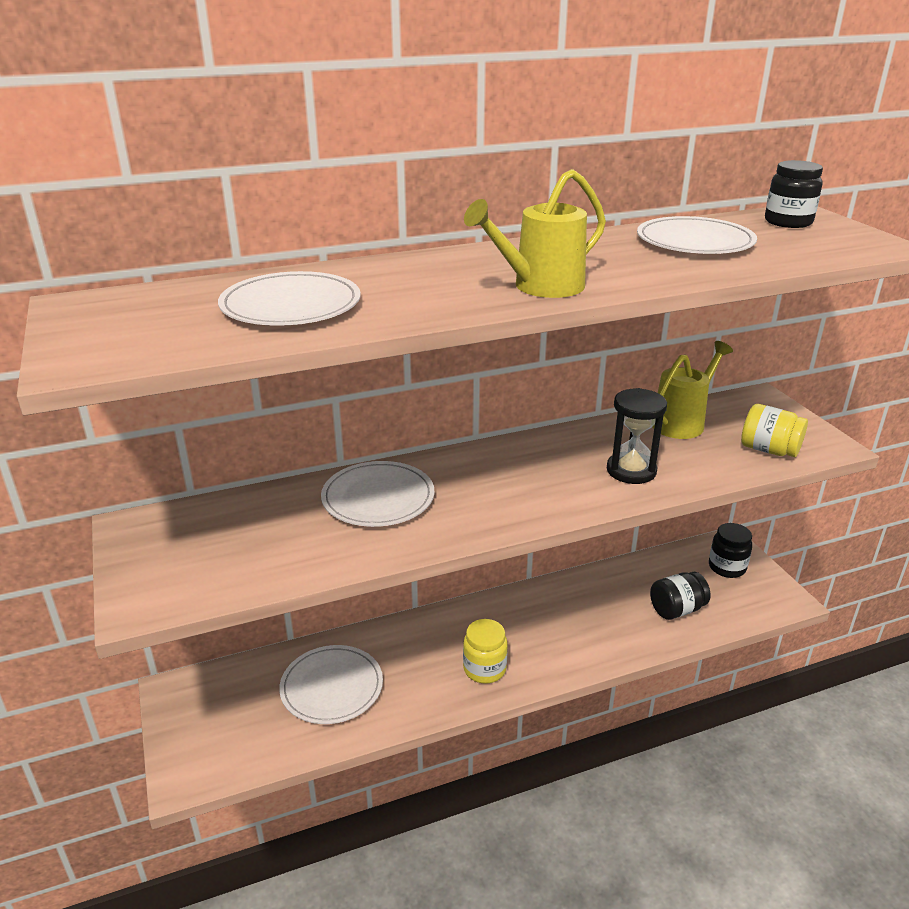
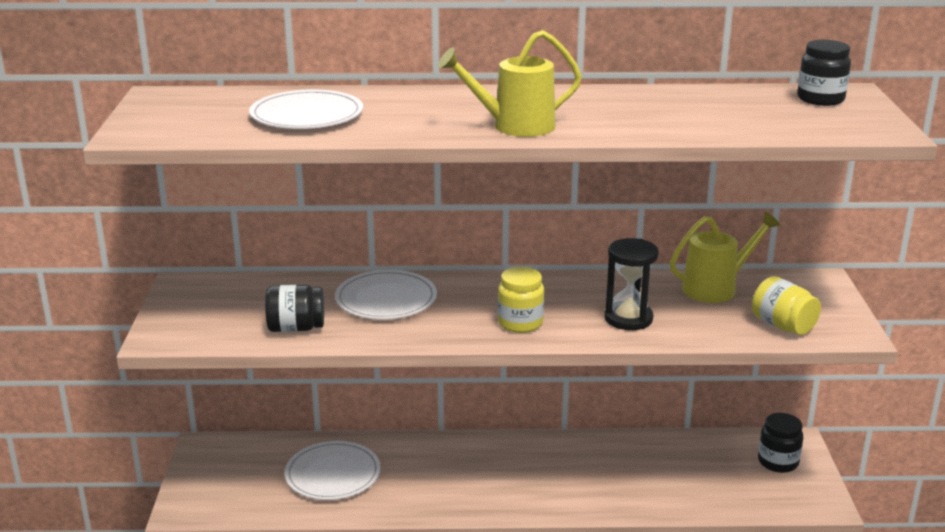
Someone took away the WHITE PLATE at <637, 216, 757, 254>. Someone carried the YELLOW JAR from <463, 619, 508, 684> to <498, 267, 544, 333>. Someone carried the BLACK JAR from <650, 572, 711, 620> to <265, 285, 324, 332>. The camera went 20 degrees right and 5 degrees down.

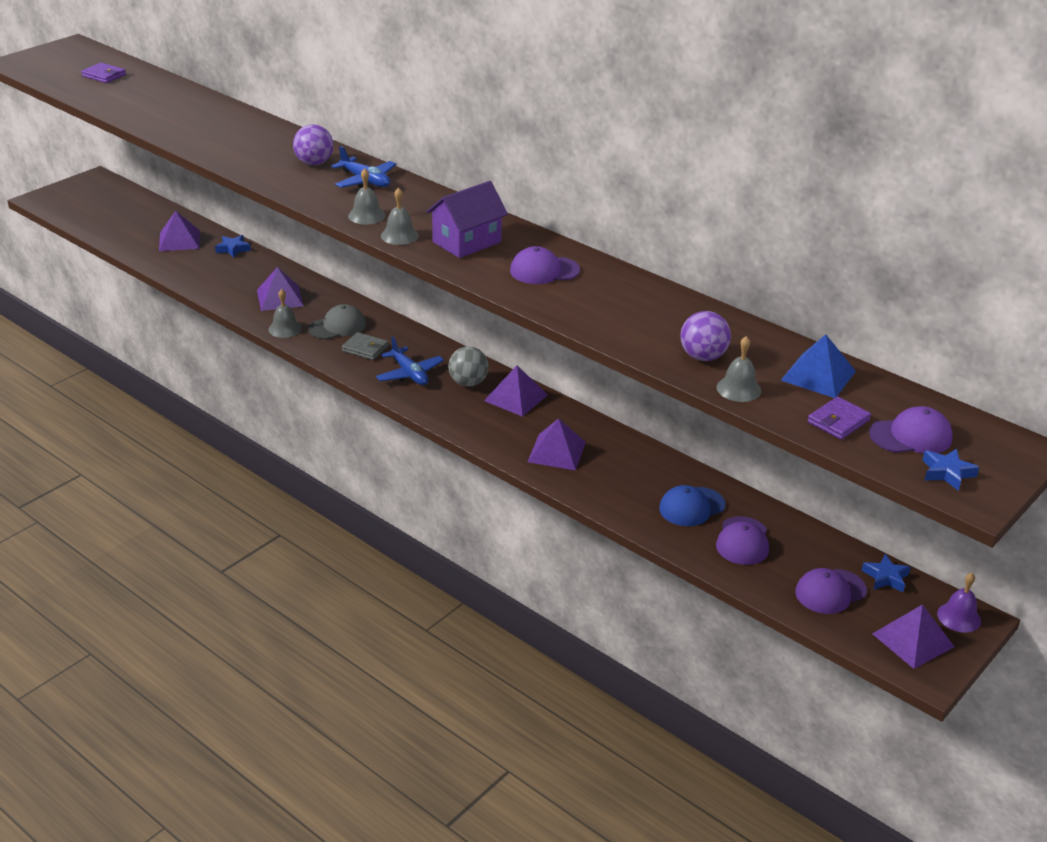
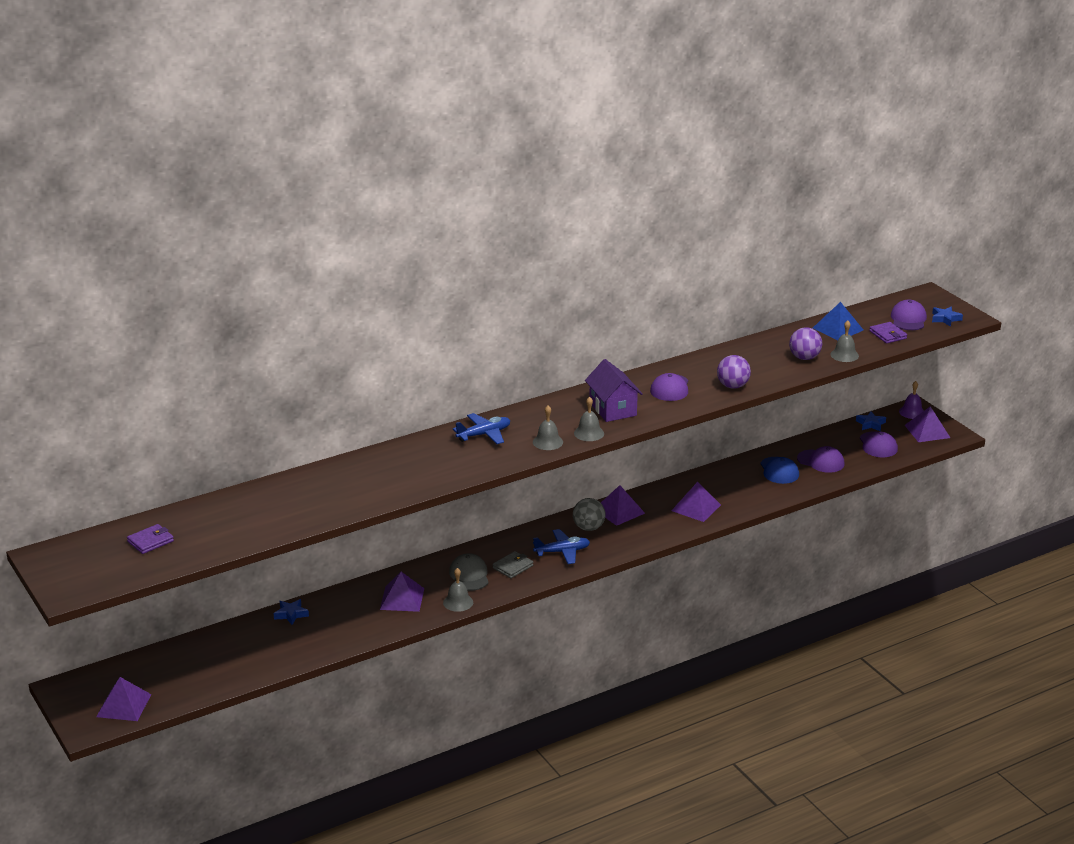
Someone carried the PURPLE PYRAMID from <159, 211, 200, 251> to <96, 677, 151, 721>. Someone carried the PURPLE BALL from <293, 124, 334, 165> to <717, 355, 751, 389>. The camera went 70 degrees left and 5 degrees down.

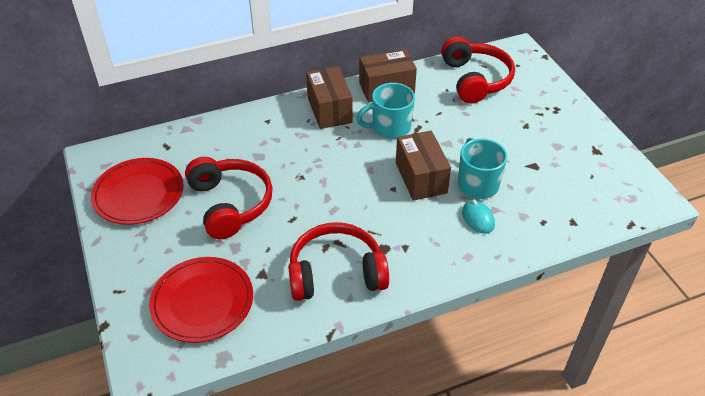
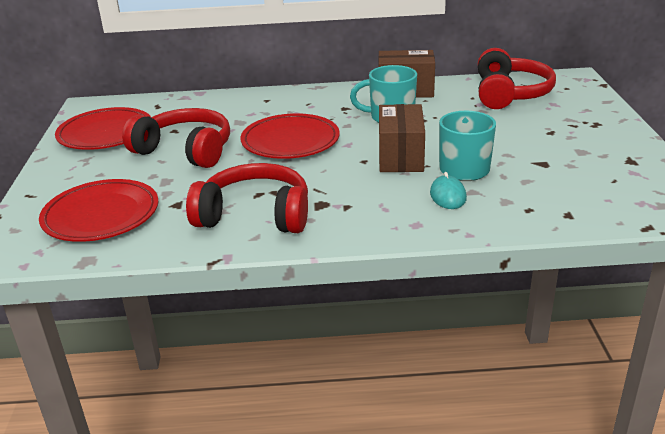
Someone took away the BROWN BOX at <306, 66, 352, 129>. Someone put down the RED PLATE at <241, 113, 340, 159>. Someone rotated the RED HEADPHONES at <185, 157, 273, 239> by 60 degrees counterclockwise. The camera went 20 degrees right and 15 degrees down.

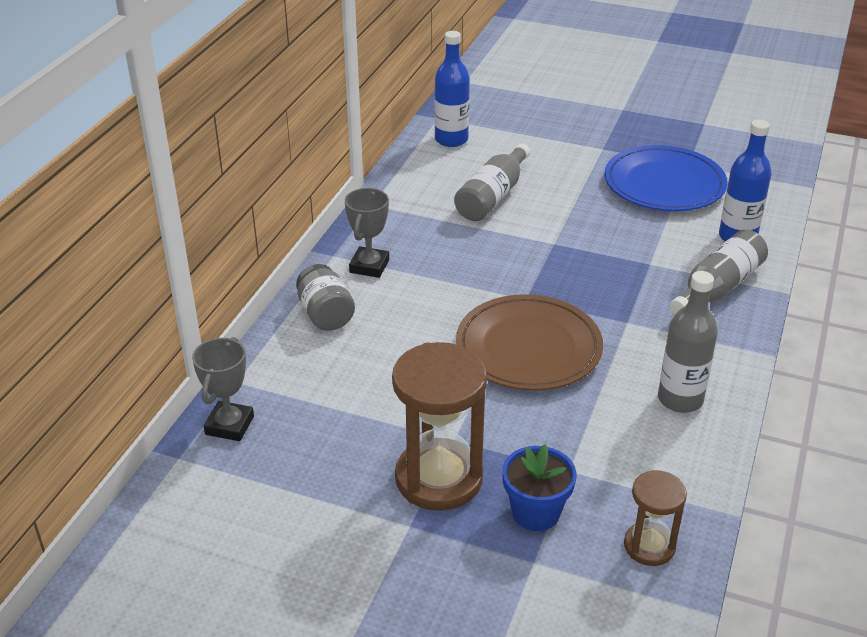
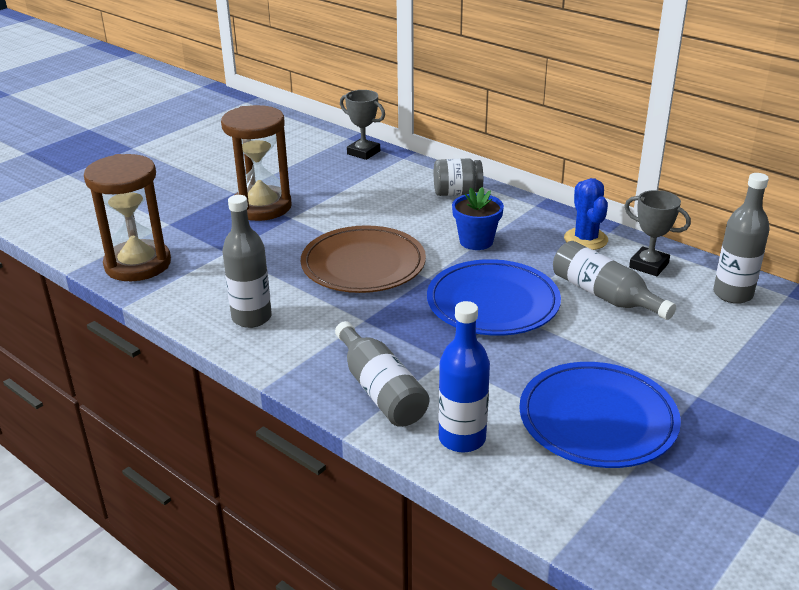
Someone put down the BLUE PLATE at <427, 259, 561, 336>. Someone put down the BLUE CACTUS at <564, 178, 608, 250>. Someone carried the GREY TROPHY from <345, 188, 389, 278> to <625, 190, 691, 276>. Someone carried the BLUE FLOWER POT from <502, 444, 577, 531> to <452, 187, 504, 250>. Someone repainted the BLUE BOTTLE at <434, 31, 470, 147>, which became the GREY BOTTLE at <713, 173, 770, 304>. Someone scaled the BROWN HOURGLASS at <624, 470, 687, 566> by 1.82. The camera went 110 degrees right and 5 degrees down.

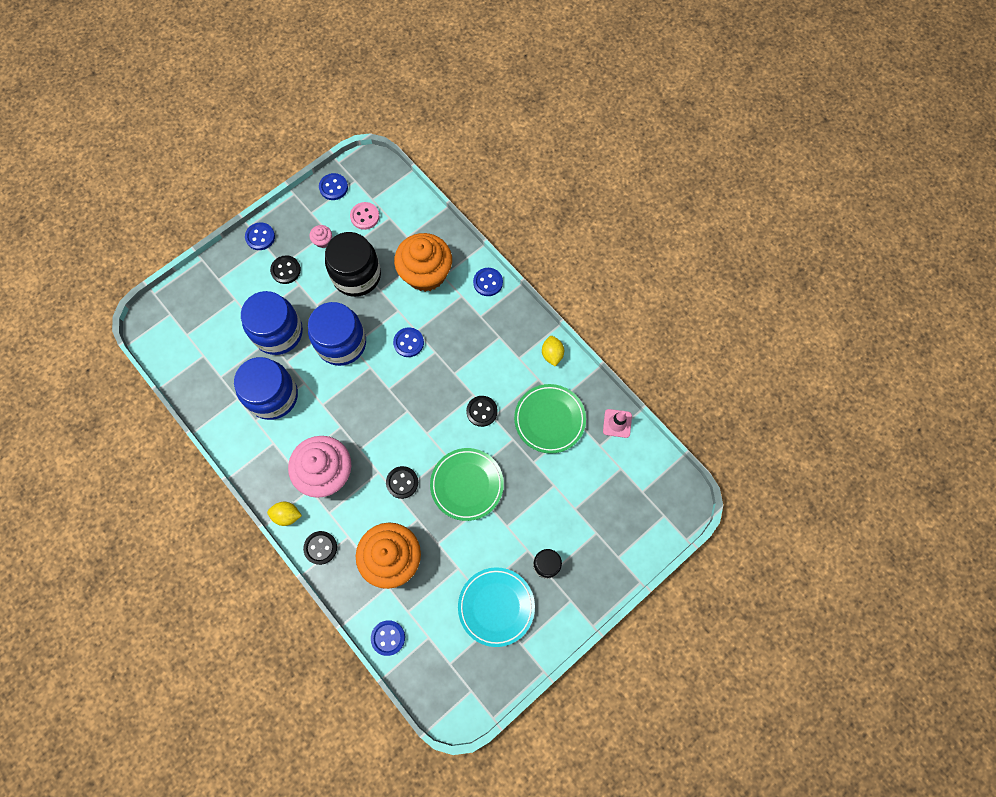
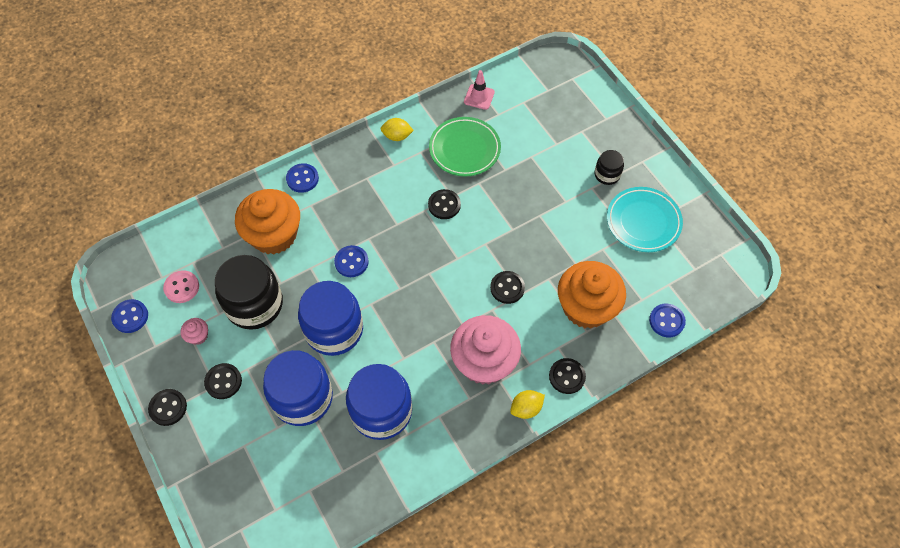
Someone took away the GREEN PLATE at <430, 448, 504, 521>. Someone repainted the BLUE BUTTON at <245, 222, 275, 250>, which became the BLACK BUTTON at <148, 389, 187, 426>. Someone rotated the YELLOW LEMON at <267, 502, 302, 526> by 45 degrees clockwise. The camera went 80 degrees left and 10 degrees down.

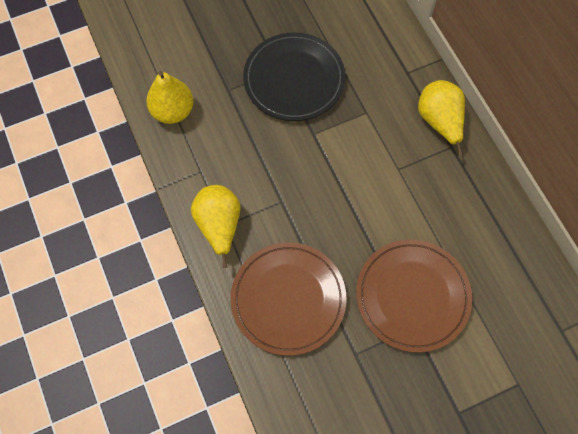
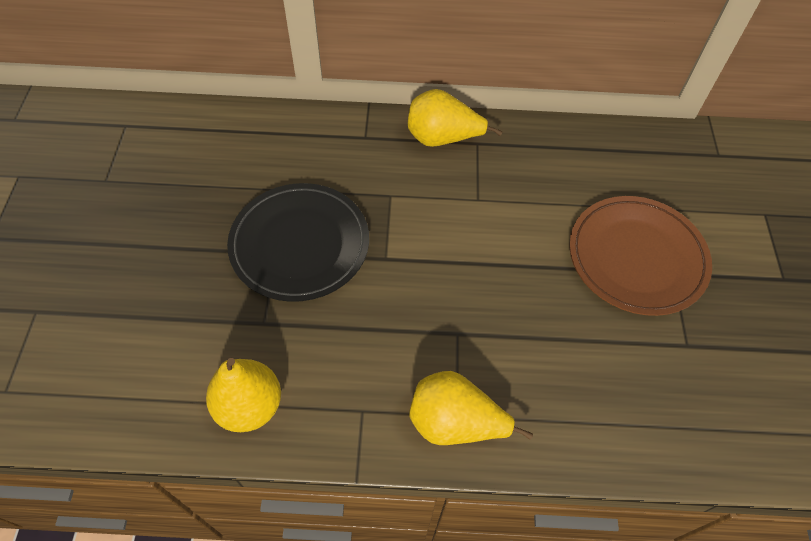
Someone took away the BROWN PLATE at <231, 242, 347, 356>. The camera went 65 degrees left and 10 degrees down.

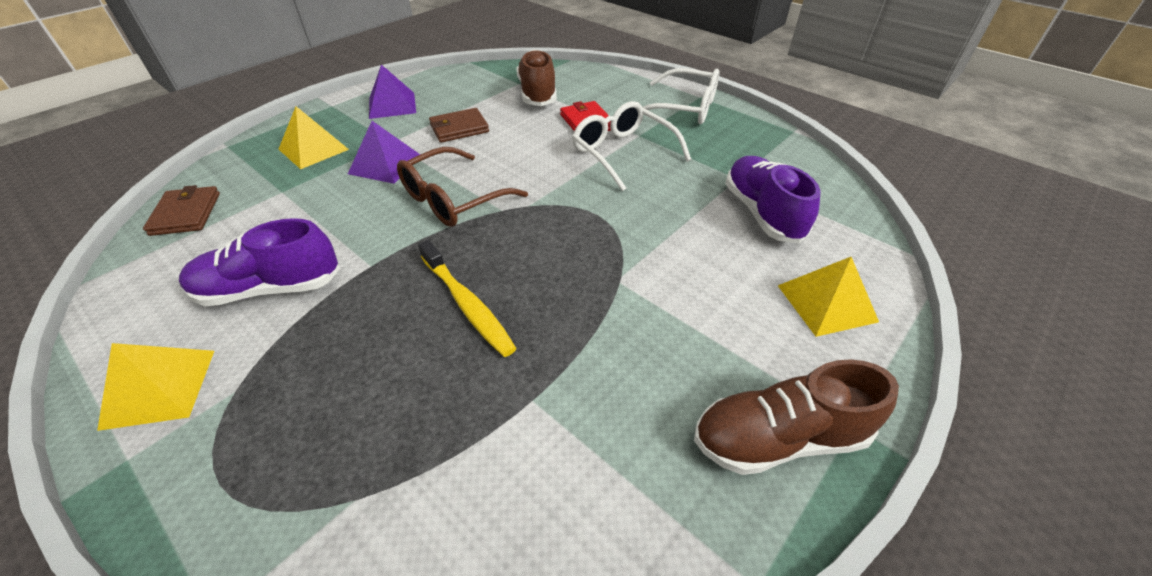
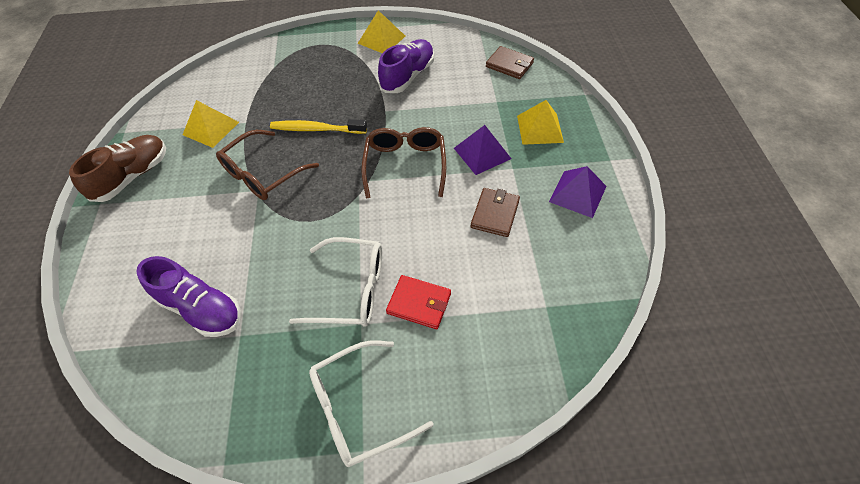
Someone took away the BROWN SHOE at <517, 49, 557, 106>. Someone put down the BROWN GLASSES at <216, 130, 319, 200>. Someone carried the YELLOW PYRAMID from <778, 257, 879, 337> to <183, 100, 239, 148>. The camera went 135 degrees right and 10 degrees up.

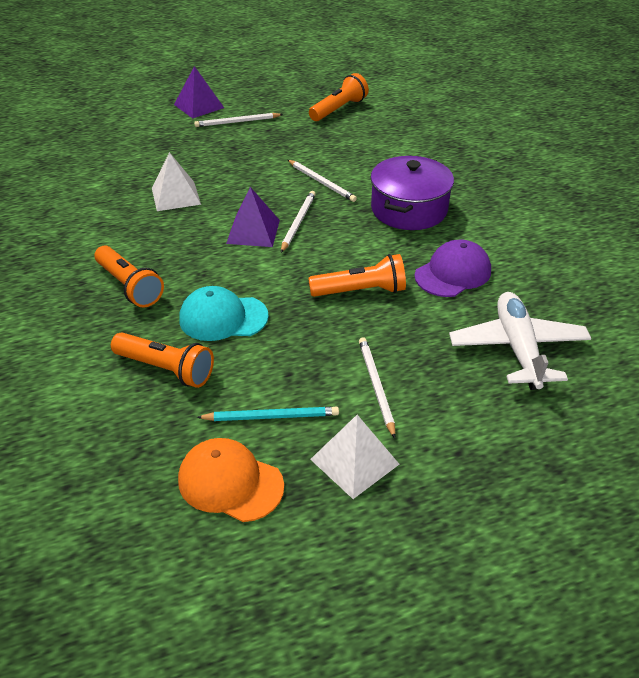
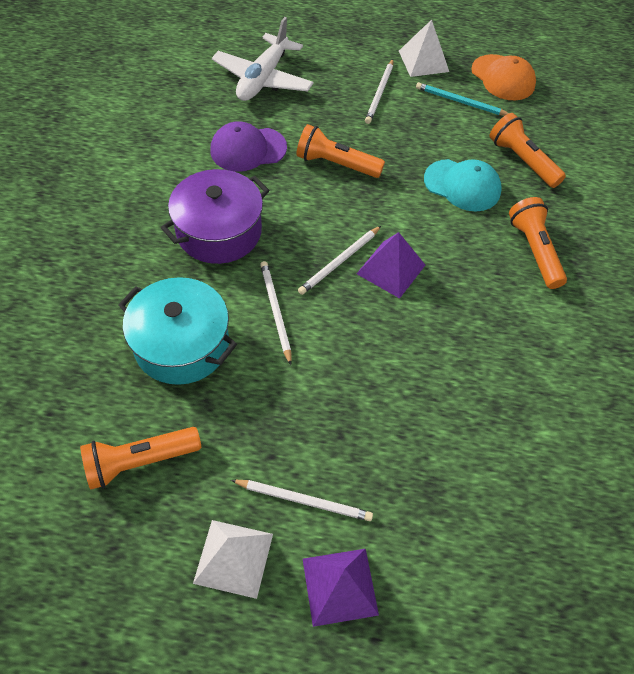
Someone put down the TURQUOISE POT at <118, 277, 237, 385>. Someone carried the WHITE PYRAMID from <152, 152, 201, 211> to <193, 520, 273, 599>. The camera went 155 degrees left and 15 degrees up.

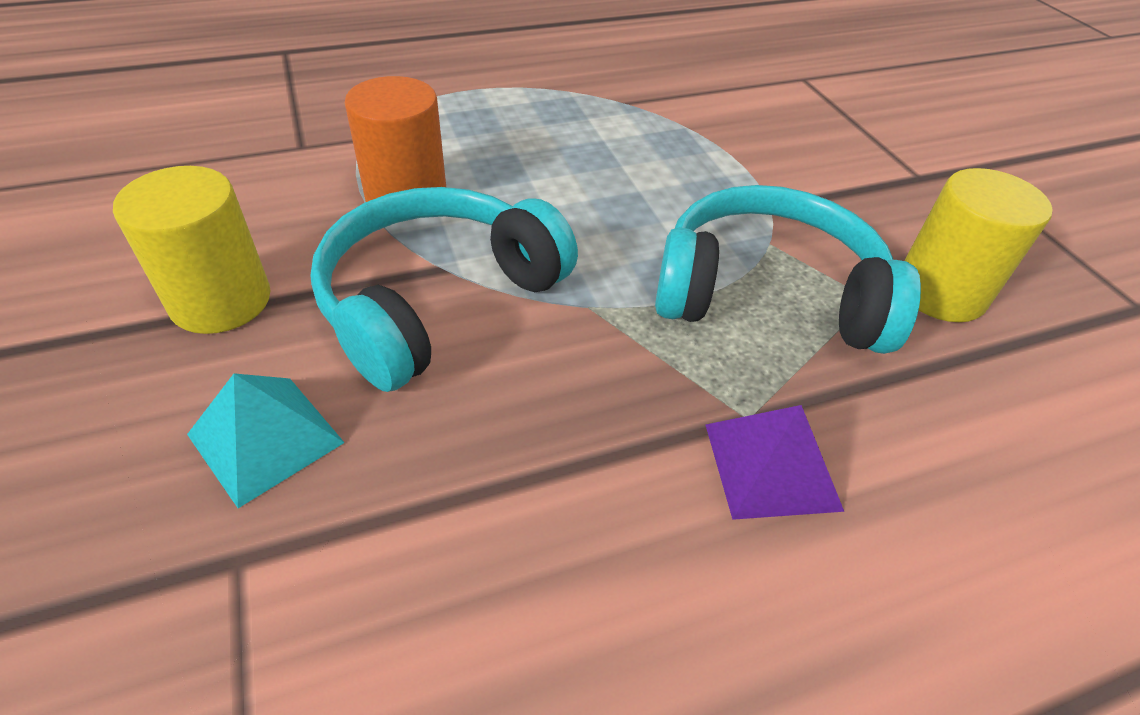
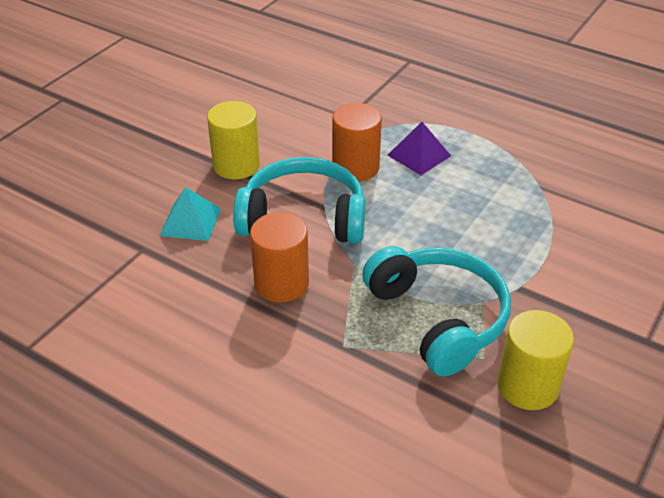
Someone put down the ORANGE CYLINDER at <250, 212, 309, 303>. Someone carried the PURPLE PYRAMID from <706, 405, 844, 520> to <388, 122, 451, 175>. The camera went 55 degrees right and 5 degrees down.

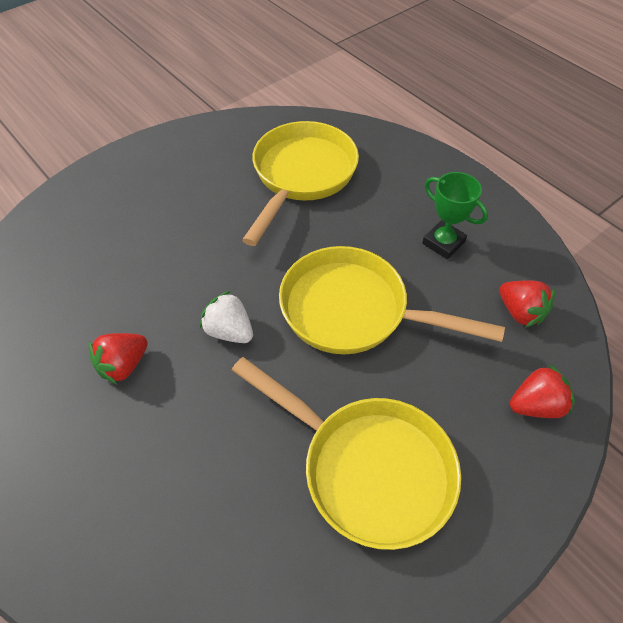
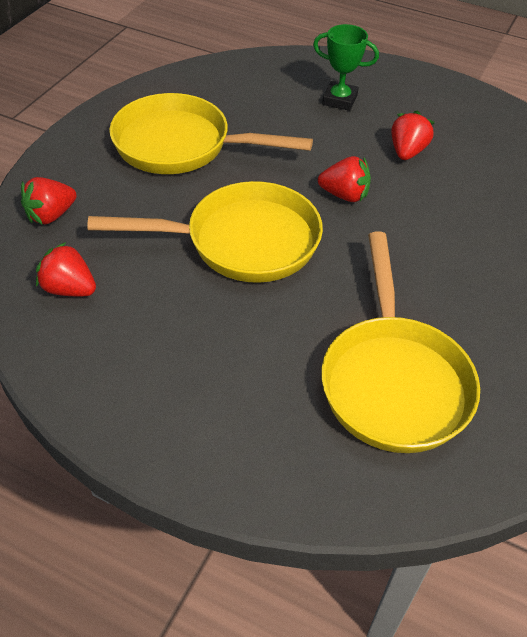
Someone carried the GREEN TROPHY from <422, 172, 488, 259> to <313, 24, 379, 111>. Someone repainted the WHITE STRAWBERRY at <200, 291, 253, 343>, which became the RED STRAWBERRY at <318, 156, 371, 202>. The camera went 155 degrees right and 5 degrees down.

